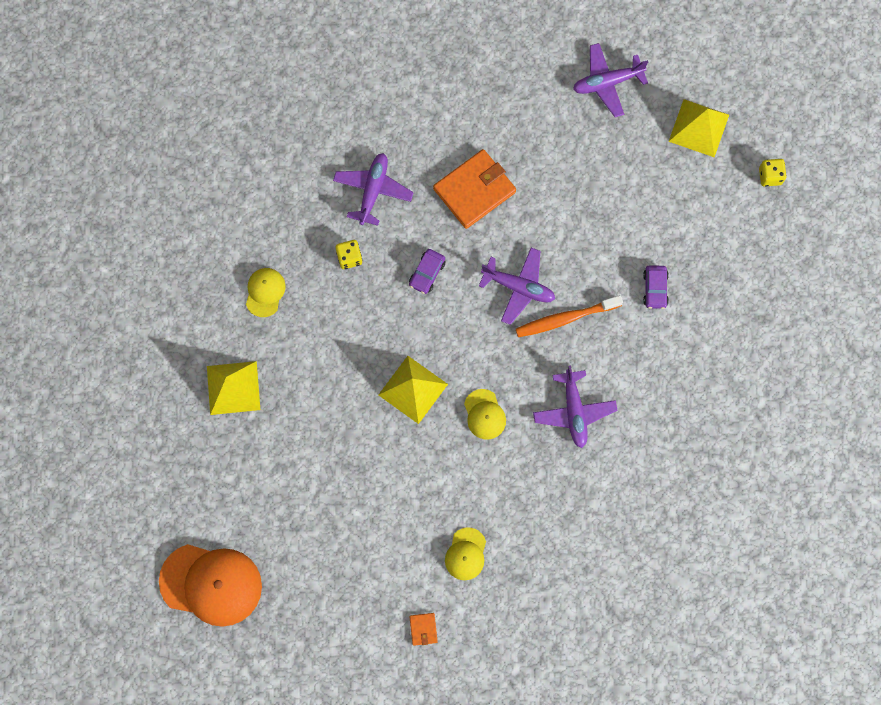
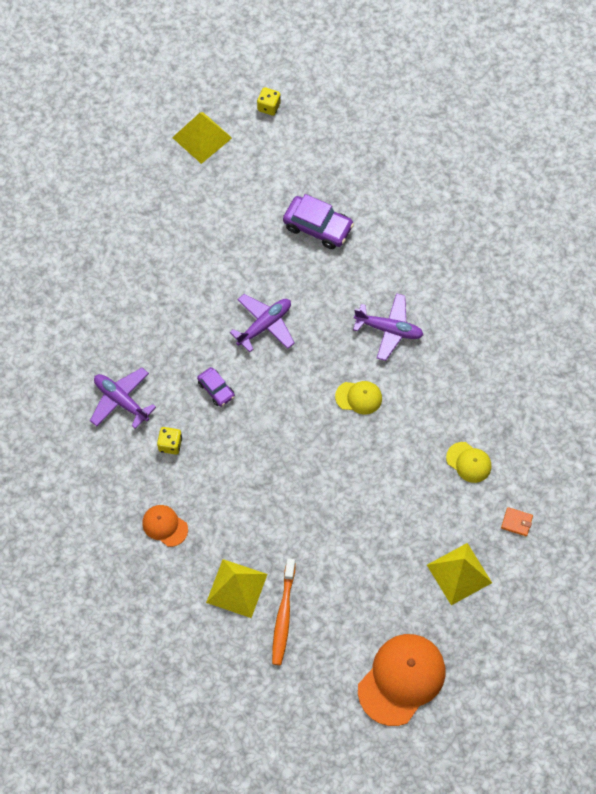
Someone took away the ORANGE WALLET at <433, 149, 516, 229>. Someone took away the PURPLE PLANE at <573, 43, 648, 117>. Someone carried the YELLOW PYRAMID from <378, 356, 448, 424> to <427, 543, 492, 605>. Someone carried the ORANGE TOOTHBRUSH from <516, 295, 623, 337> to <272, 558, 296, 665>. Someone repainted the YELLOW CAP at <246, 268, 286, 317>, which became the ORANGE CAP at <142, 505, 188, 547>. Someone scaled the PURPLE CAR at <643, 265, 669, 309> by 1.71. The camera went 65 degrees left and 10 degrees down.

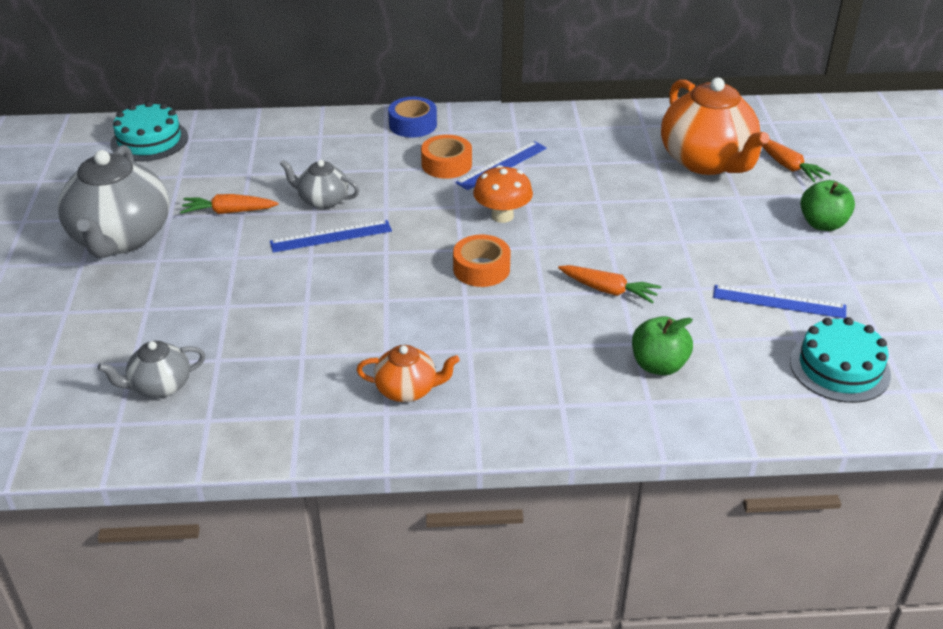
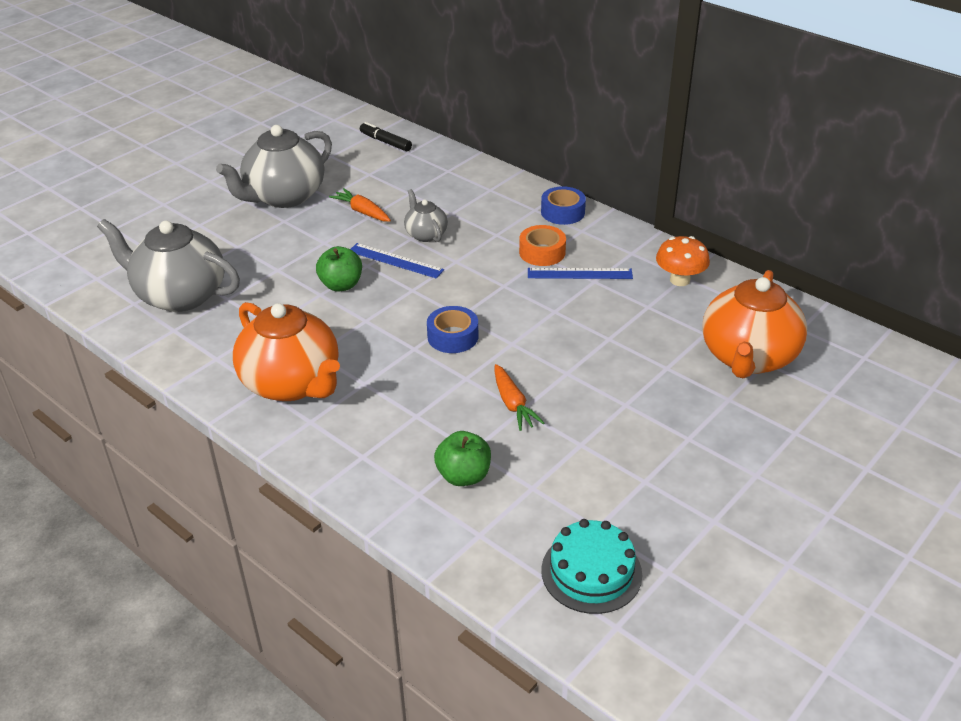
Someone took away the BLUE RULER at <713, 285, 846, 319>. Someone took away the ORANGE CARROT at <762, 139, 831, 182>. Someone carried the ORANGE MUSHROOM from <473, 165, 533, 223> to <656, 236, 710, 286>. Someone carried the GREEN APPLE from <800, 180, 855, 231> to <316, 246, 362, 292>. Someone swapped the TURQUOISE CAKE at <110, 101, 188, 161> for the BLACK MARKER at <360, 122, 412, 151>. Someone repainted the ORANGE TAPE at <453, 235, 510, 287>, which became the BLUE TAPE at <427, 306, 478, 353>. Someone scaled the GREY TEAPOT at <98, 341, 205, 398> by 1.99. Someone scaled the ORANGE TEAPOT at <357, 345, 460, 402> by 1.99. The camera went 45 degrees right and 0 degrees up.

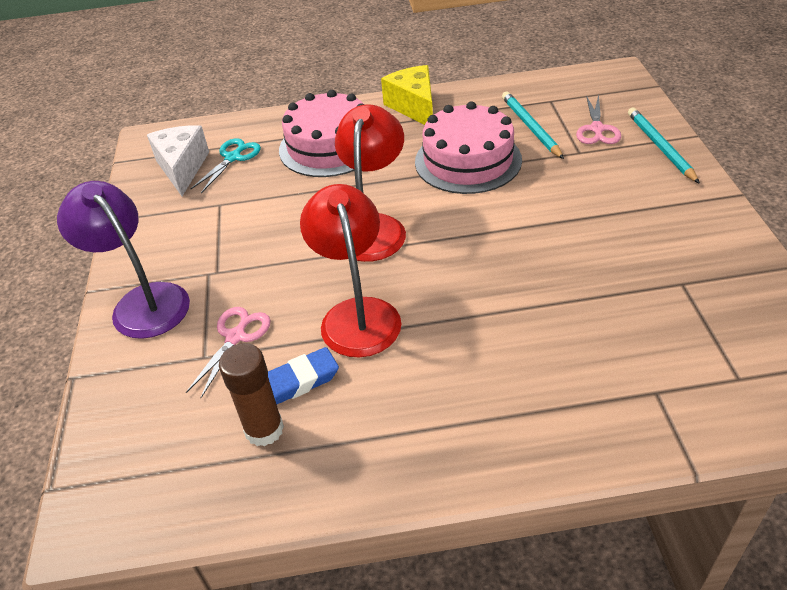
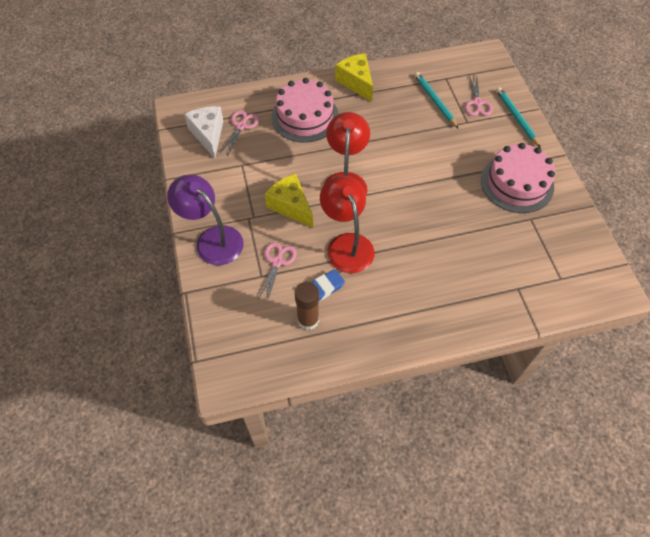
Someone put down the YELLOW CHEESE at <265, 173, 313, 228>. Someone carried the PINK CAKE from <415, 101, 522, 194> to <481, 143, 555, 213>. Someone repainted the TURQUOISE SCISSORS at <191, 138, 261, 193>, which became the PINK SCISSORS at <220, 110, 259, 155>. The camera went 10 degrees left and 15 degrees up.

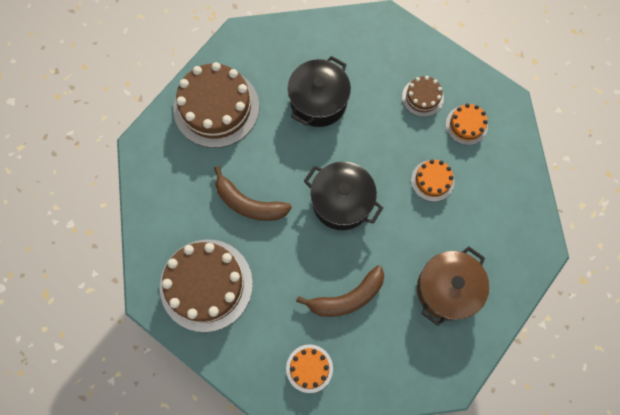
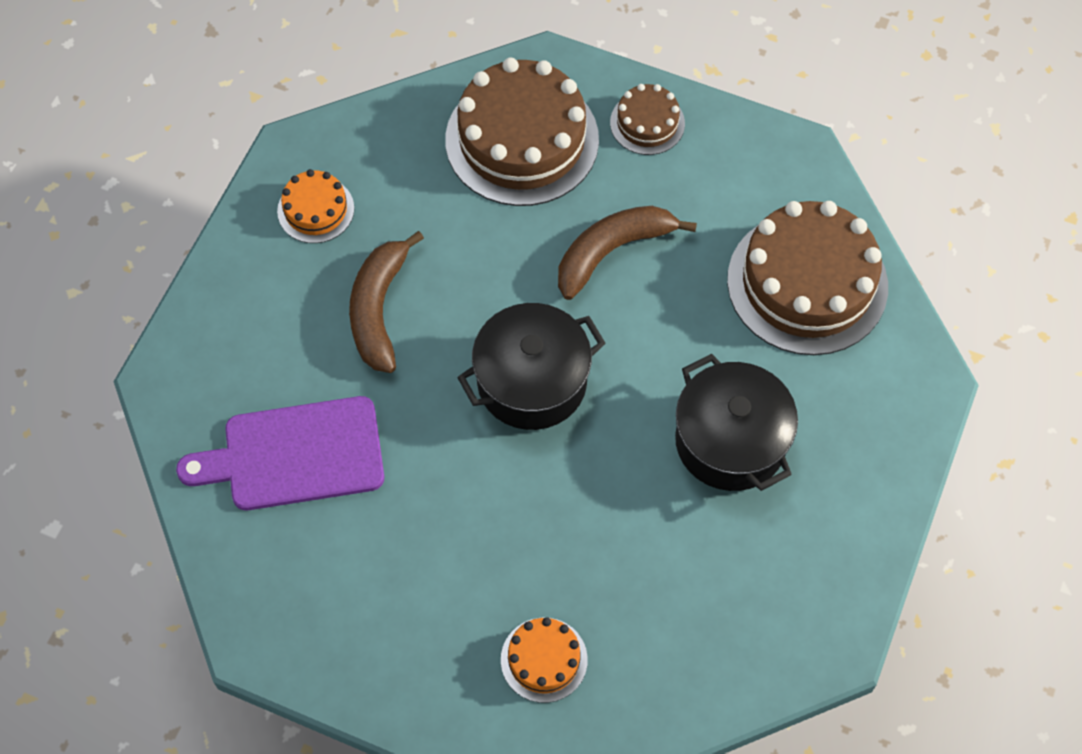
Someone took away the ORANGE CAKE at <411, 160, 455, 202>. Someone carried the BROWN CAKE from <402, 76, 444, 117> to <610, 84, 685, 155>. Someone swapped the BROWN POT at <417, 246, 489, 326> for the PURPLE CUTTING BOARD at <176, 396, 384, 510>. The camera went 120 degrees right and 10 degrees down.

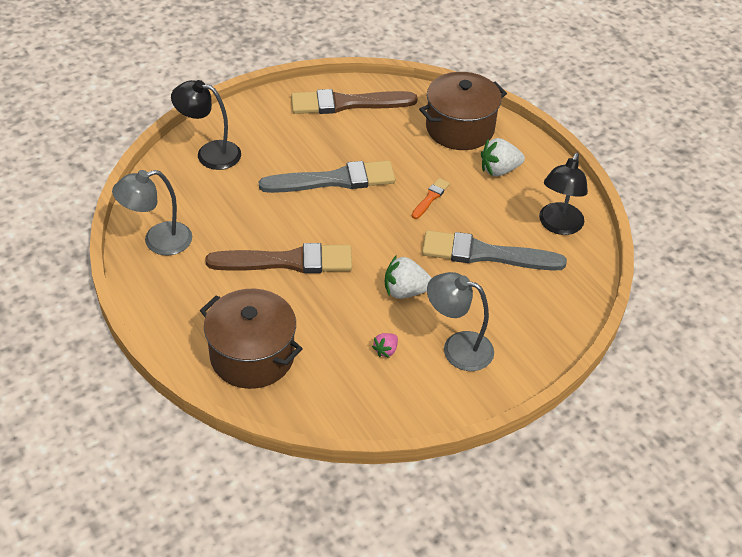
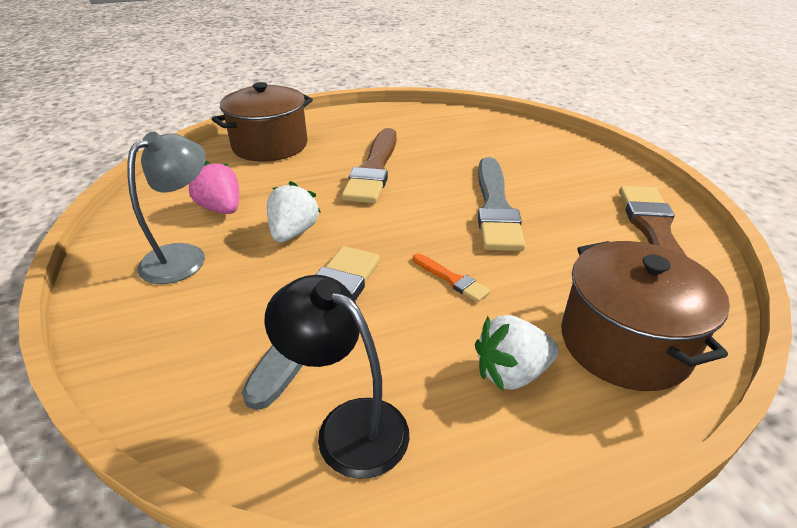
Someone took away the GREY LAMP at <112, 170, 192, 255>. Someone took away the BLACK LAMP at <171, 80, 241, 170>. Someone rotated the WHITE STRAWBERRY at <481, 138, 525, 176> by 105 degrees counterclockwise. Someone scaled the PINK STRAWBERRY at <372, 333, 398, 358> by 1.80. The camera went 105 degrees right and 10 degrees down.

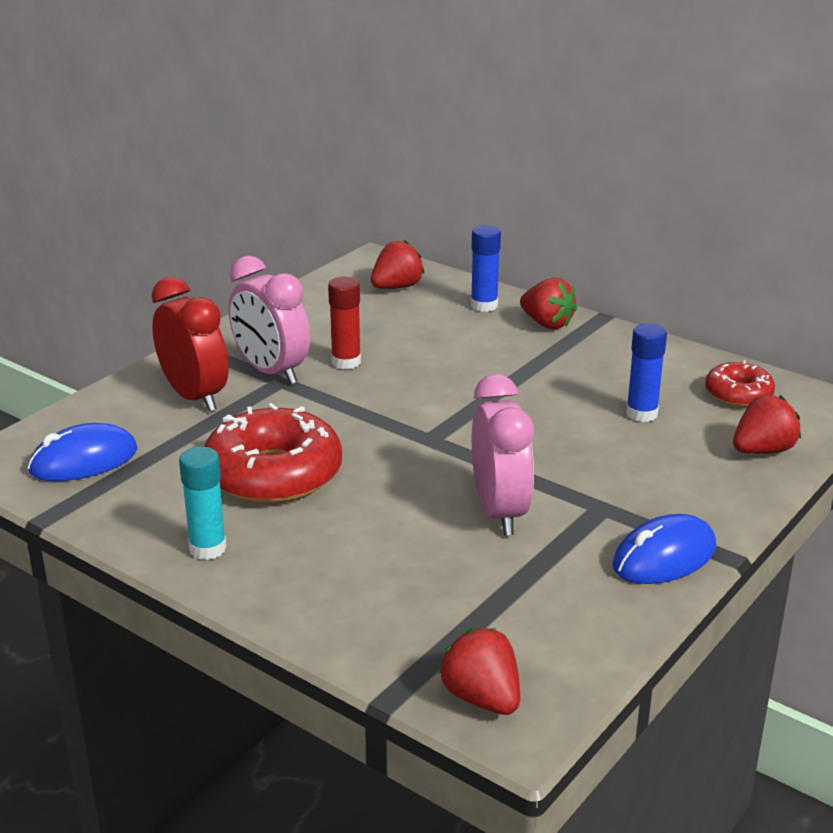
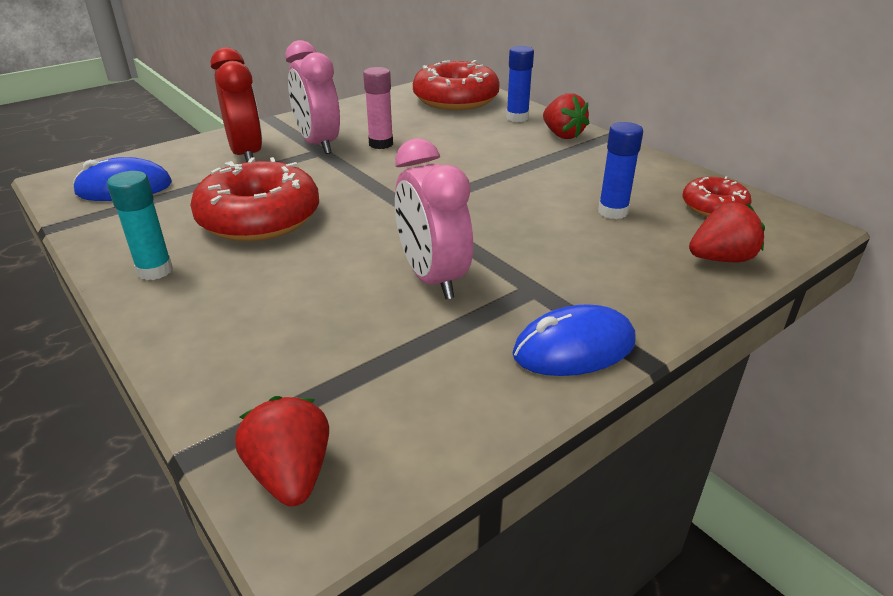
Someone swapped the RED STRAWBERRY at <371, 240, 425, 289> for the RED DONUT at <413, 60, 500, 110>. Someone repainted the RED GLUE STICK at <328, 277, 361, 370>, which became the PINK GLUE STICK at <363, 67, 393, 149>. Someone rotated the PINK CLOCK at <472, 374, 534, 535> by 150 degrees clockwise. The camera went 15 degrees right and 5 degrees up.

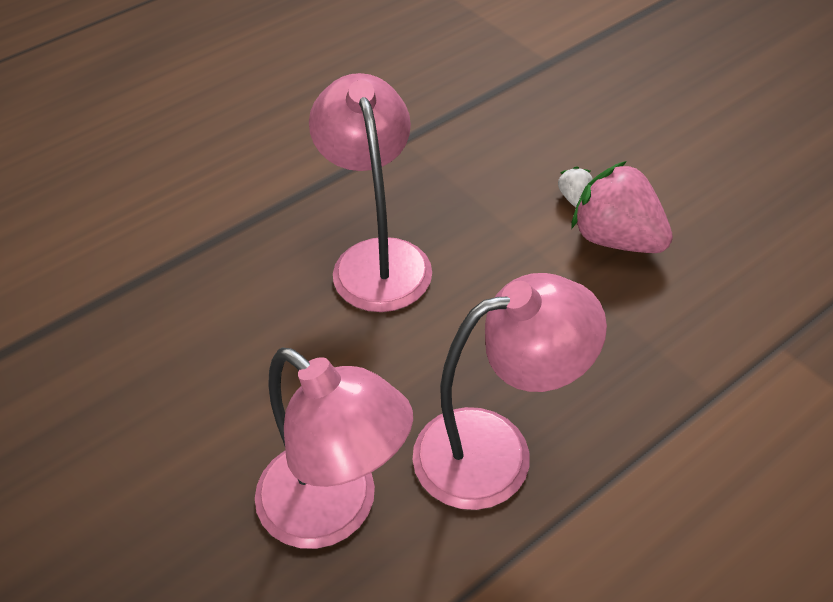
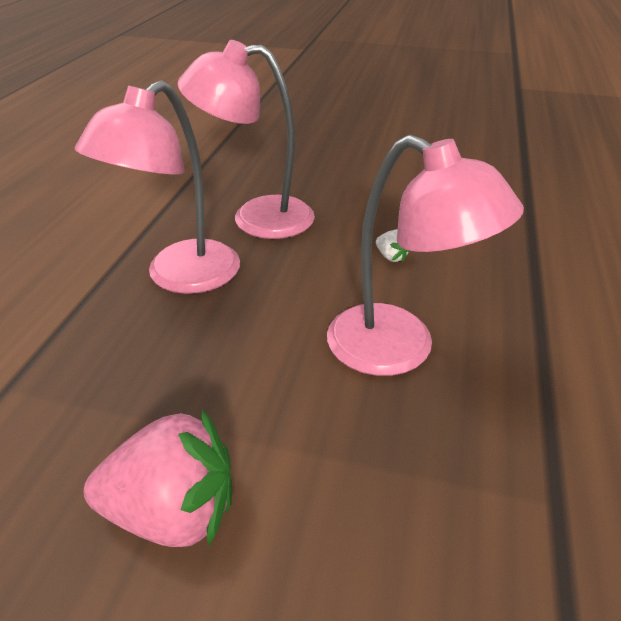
Someone carried the WHITE STRAWBERRY from <558, 166, 593, 207> to <376, 229, 410, 263>. The camera went 140 degrees right and 10 degrees down.

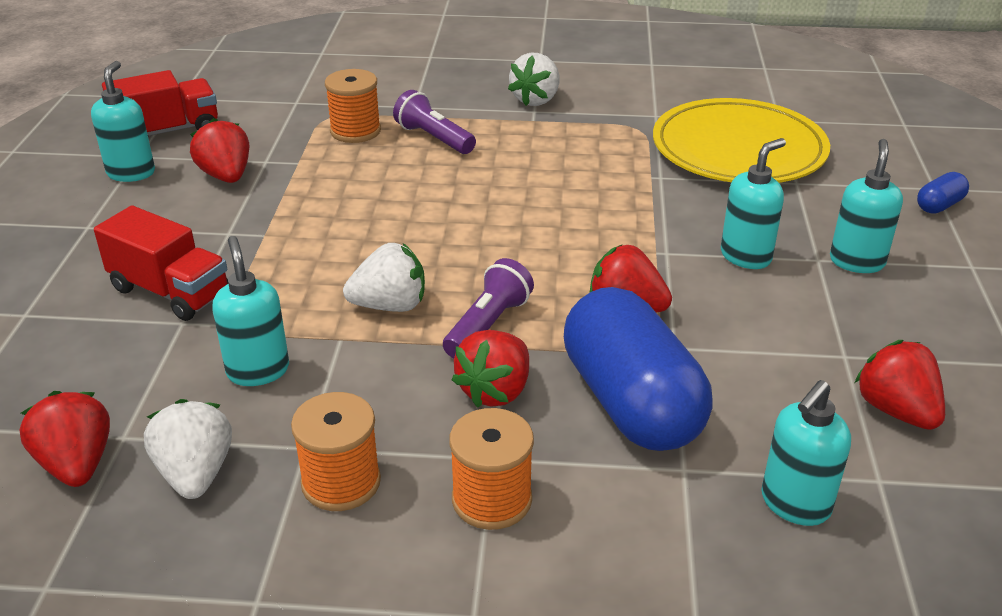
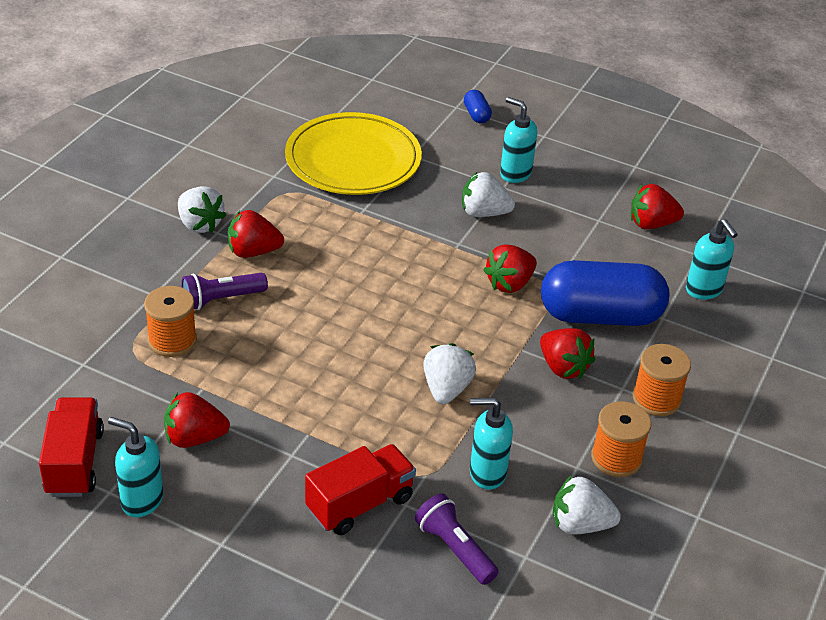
Someone carried the RED STRAWBERRY from <20, 391, 110, 487> to <228, 210, 284, 258>. Someone carried the PURPLE FLASHLIGHT from <443, 258, 534, 358> to <415, 493, 499, 585>. Someone swapped the TURQUOISE SOAP DISPENSER at <721, 138, 786, 269> for the WHITE STRAWBERRY at <462, 172, 515, 217>. The camera went 70 degrees left and 5 degrees up.

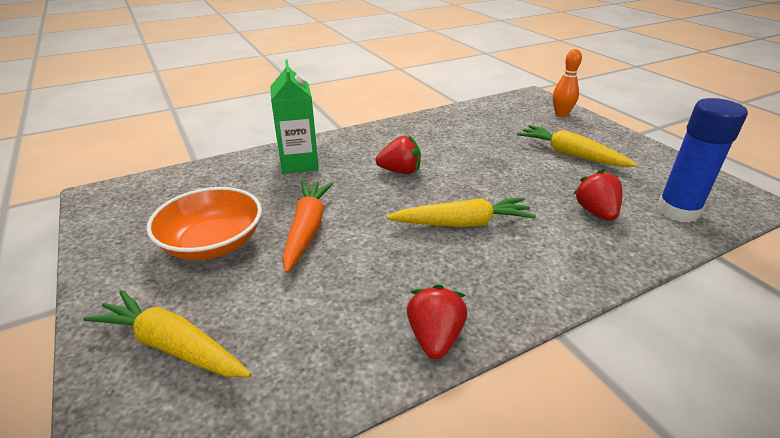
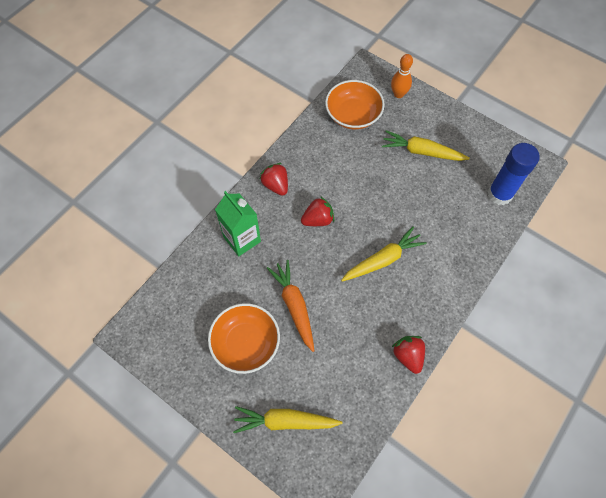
Someone put down the ORANGE BOWL at <325, 80, 385, 129>. Someone carried the RED STRAWBERRY from <574, 169, 623, 221> to <260, 163, 288, 196>. The camera went 25 degrees left and 30 degrees up.

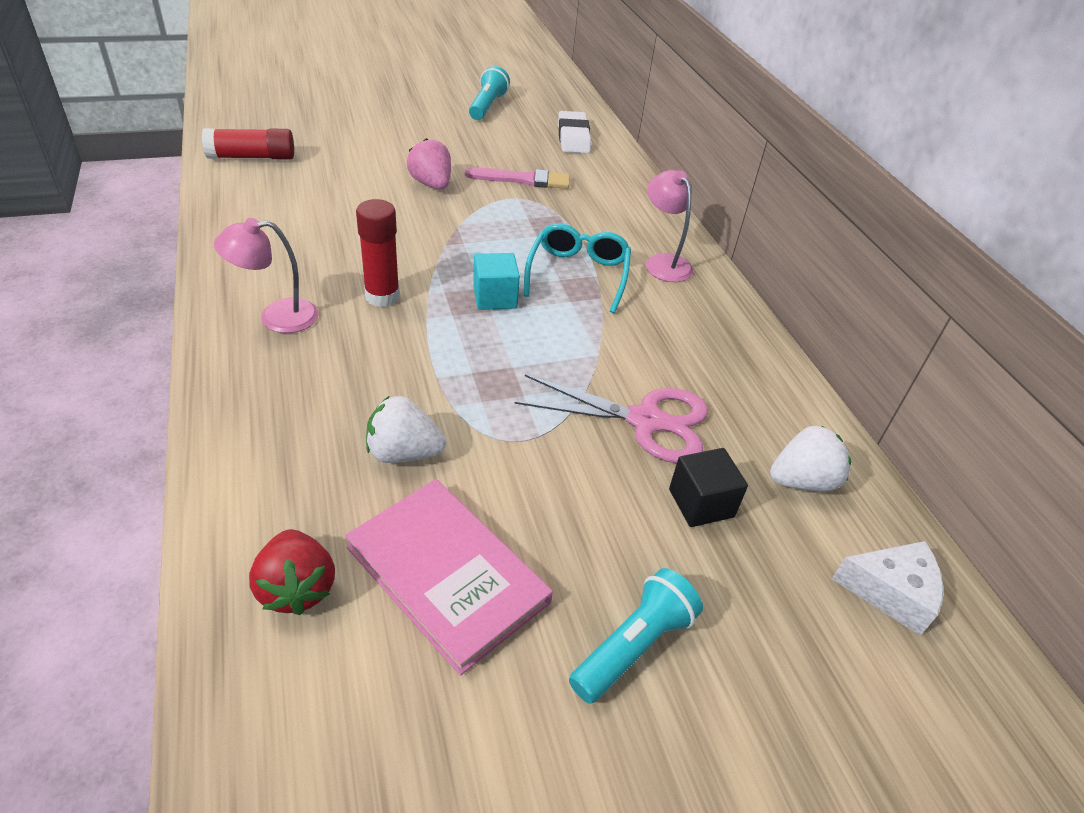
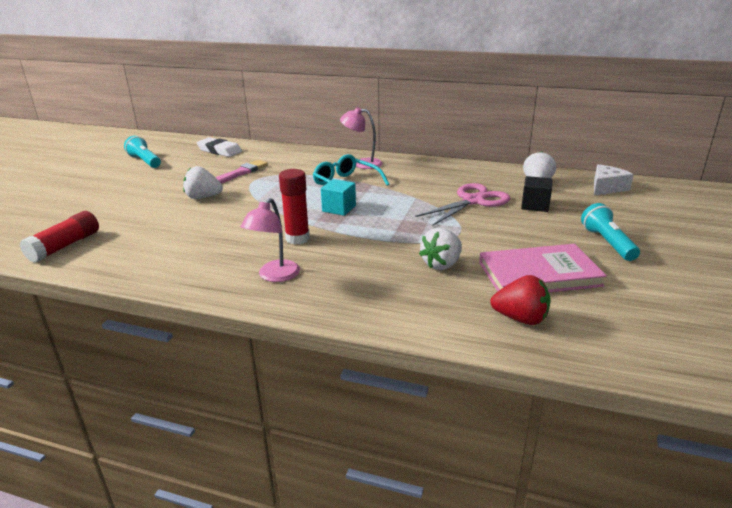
Someone repainted the PINK STRAWBERRY at <407, 138, 451, 189>, which became the WHITE STRAWBERRY at <183, 166, 223, 199>. The camera went 50 degrees left and 15 degrees down.

